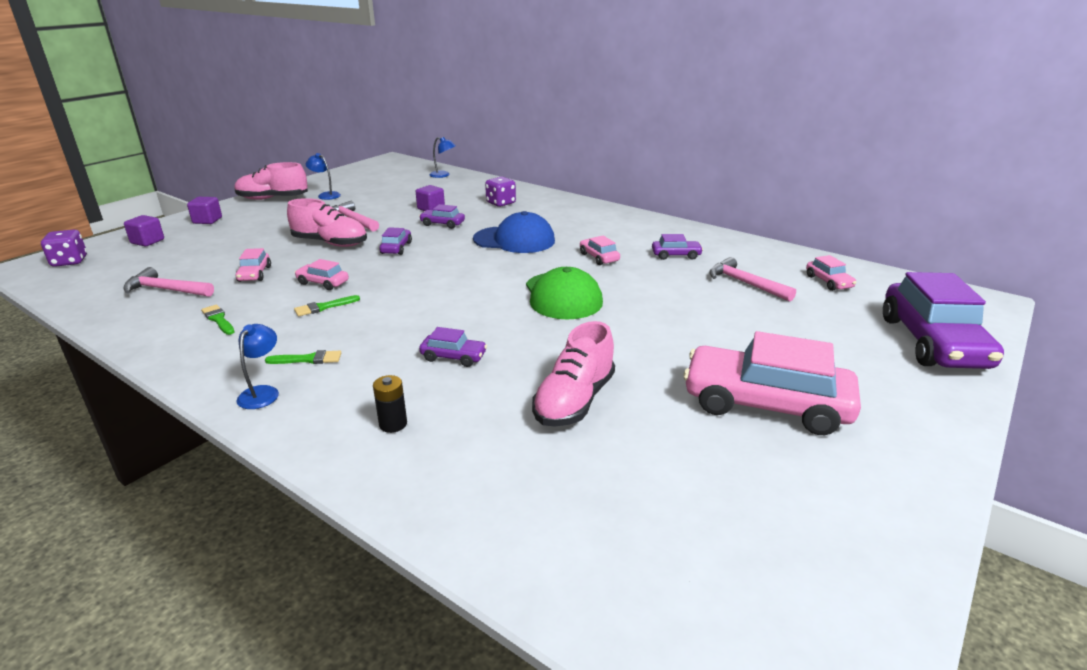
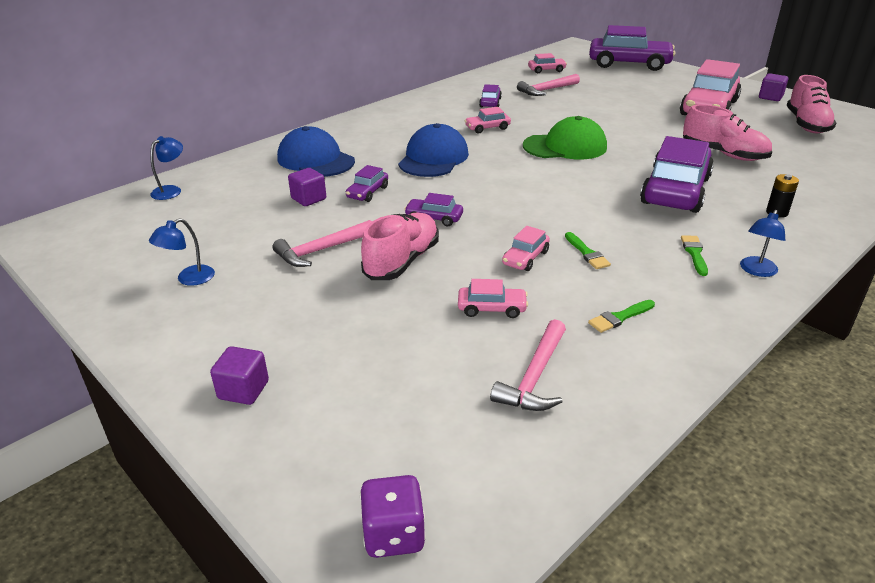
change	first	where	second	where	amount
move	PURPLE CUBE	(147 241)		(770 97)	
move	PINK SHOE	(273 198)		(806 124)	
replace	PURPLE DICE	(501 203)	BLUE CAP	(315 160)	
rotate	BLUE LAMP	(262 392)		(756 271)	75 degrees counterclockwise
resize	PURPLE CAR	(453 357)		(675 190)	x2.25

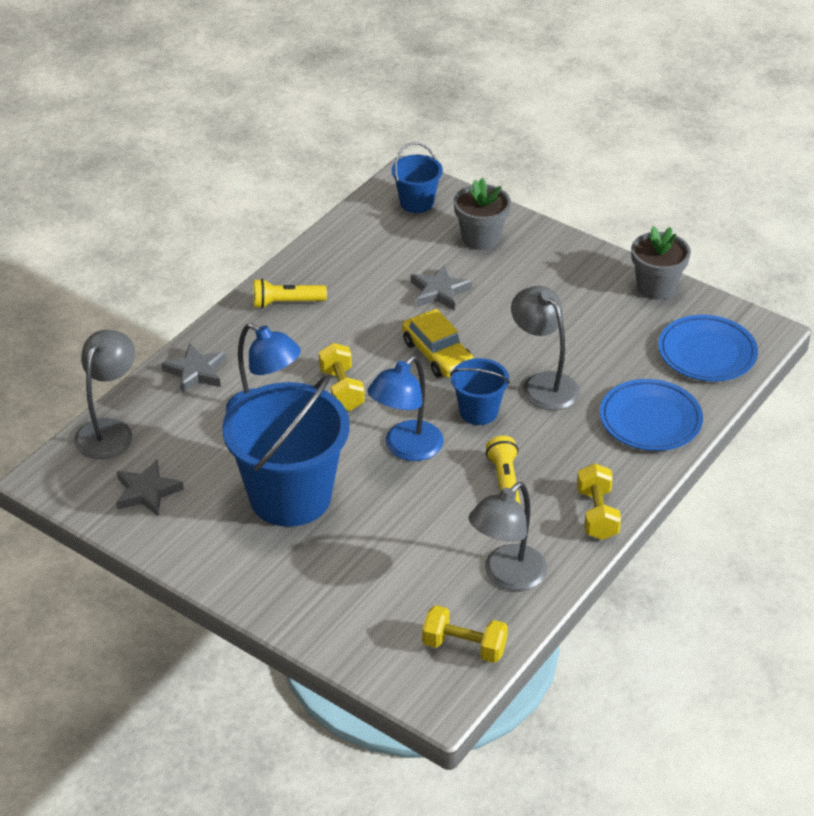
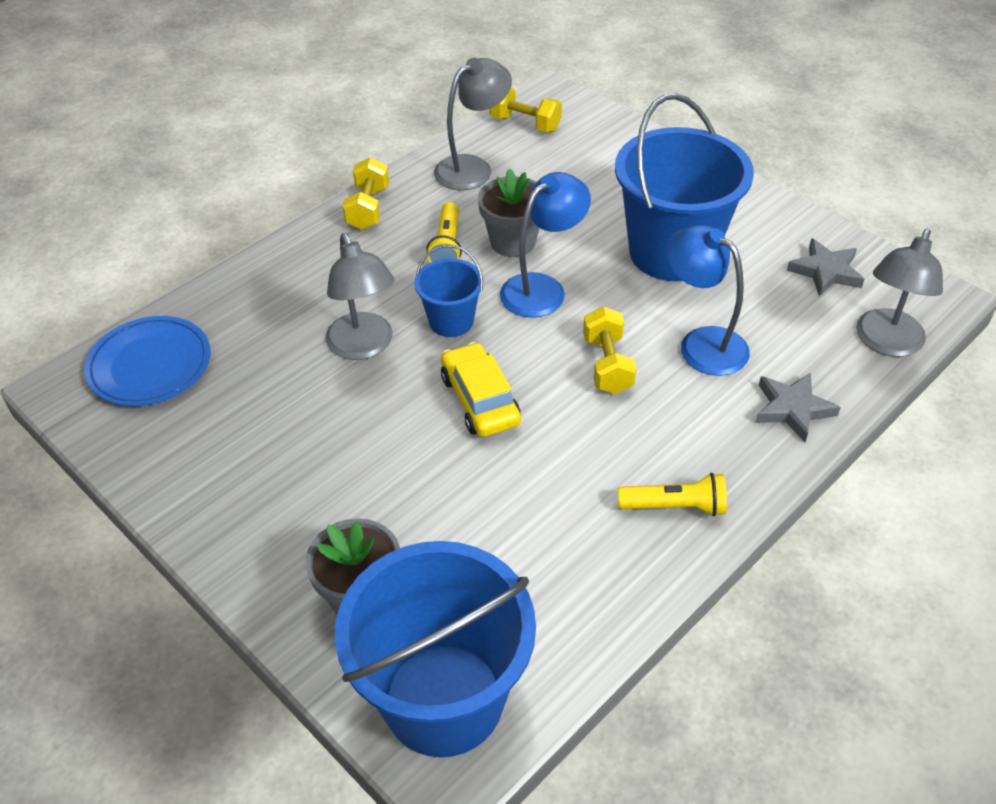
change	first	where	second	where	amount
delete	GREY STAR	(439 292)			
delete	BLUE PLATE	(650 419)			
move	GREY FLOWER POT	(656 287)		(513 242)	
resize	BLUE BUCKET	(416 202)		(443 699)	x2.04

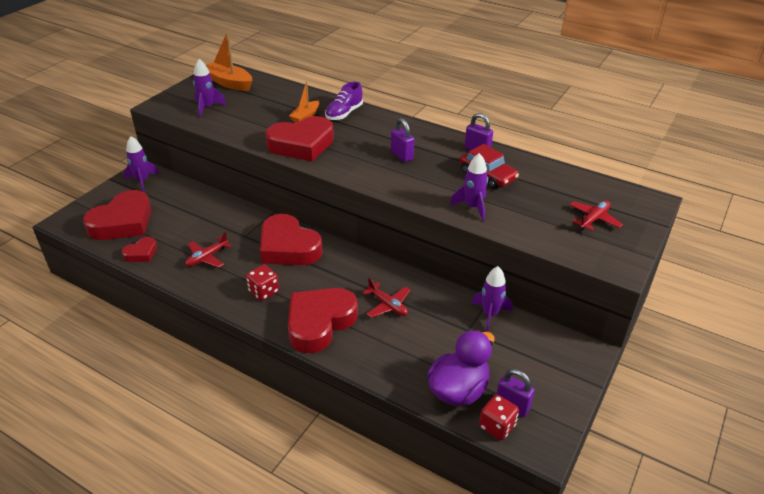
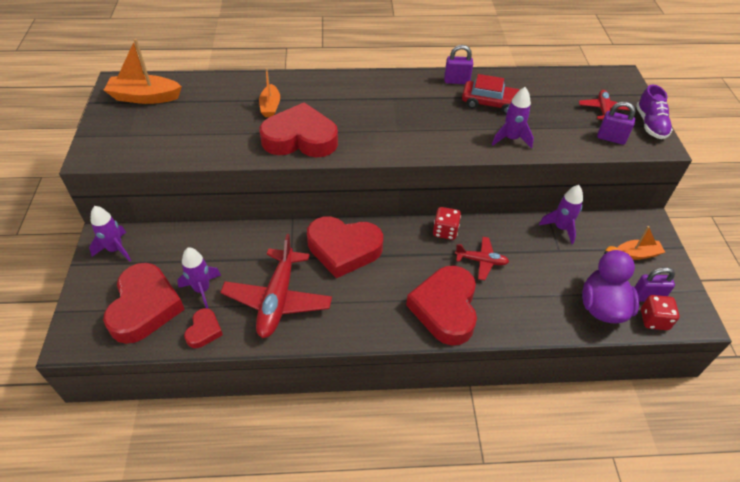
change	first	where	second	where	amount
insert			ORANGE BOAT	(637 254)	
move	PURPLE ROCKET	(207 108)		(202 289)	
move	RED DICE	(264 291)		(445 231)	
move	PURPLE SHOE	(344 113)		(650 124)	
move	PURPLE PADLOCK	(401 155)		(611 138)	
rotate	RED HEART	(302 144)		(300 139)	120 degrees counterclockwise
resize	RED PLANE	(207 257)		(277 299)	x1.88

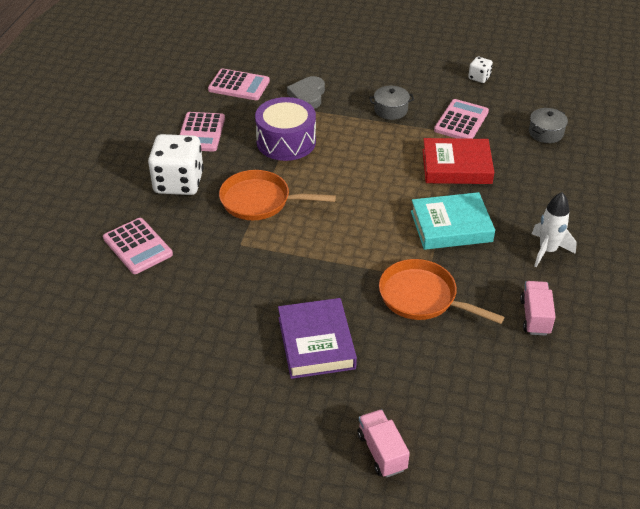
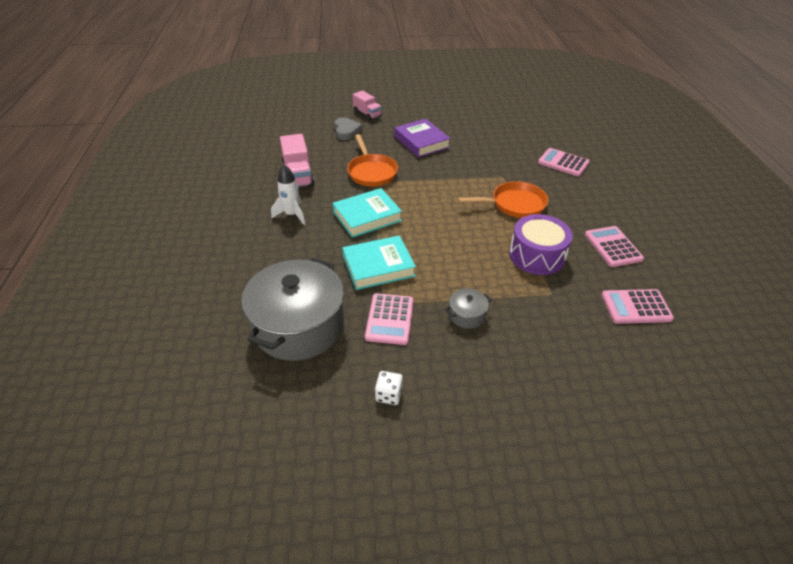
change	first	where	second	where	amount
delete	WHITE DICE	(179 183)			
move	GREY HEART	(308 96)		(346 131)	
recolor	RED BOOK	(456 166)	TURQUOISE BOOK	(378 266)	
rotate	ORANGE PAN	(422 297)		(371 172)	60 degrees clockwise
resize	PINK TRUCK	(535 317)		(298 176)	x1.50
resize	GREY POT	(545 133)		(299 326)	x2.42

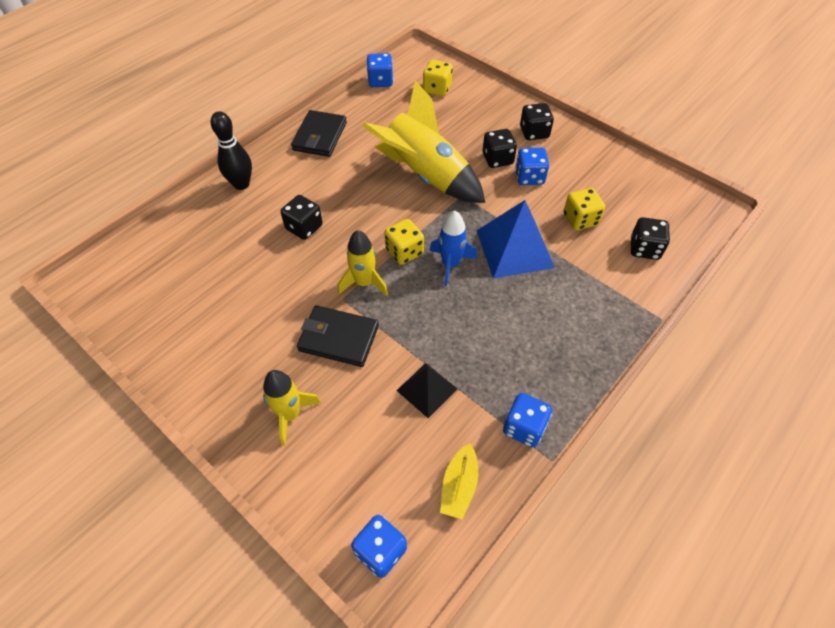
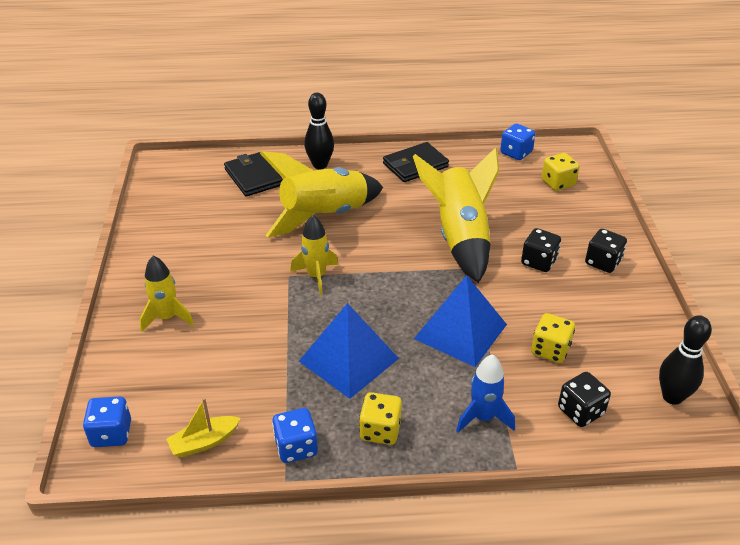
change	first	where	second	where	amount
delete	BLACK PYRAMID	(426 389)			
delete	BLUE DICE	(529 177)			
insert			BLUE PYRAMID	(349 359)	
insert			BLACK BOWLING PIN	(672 397)	
move	BLACK WALLET	(338 338)		(253 177)	
move	YELLOW DICE	(404 252)		(380 430)	
move	BLUE ROCKET	(450 264)		(483 417)	
replace	BLACK DICE	(304 227)	YELLOW ROCKET	(324 216)	

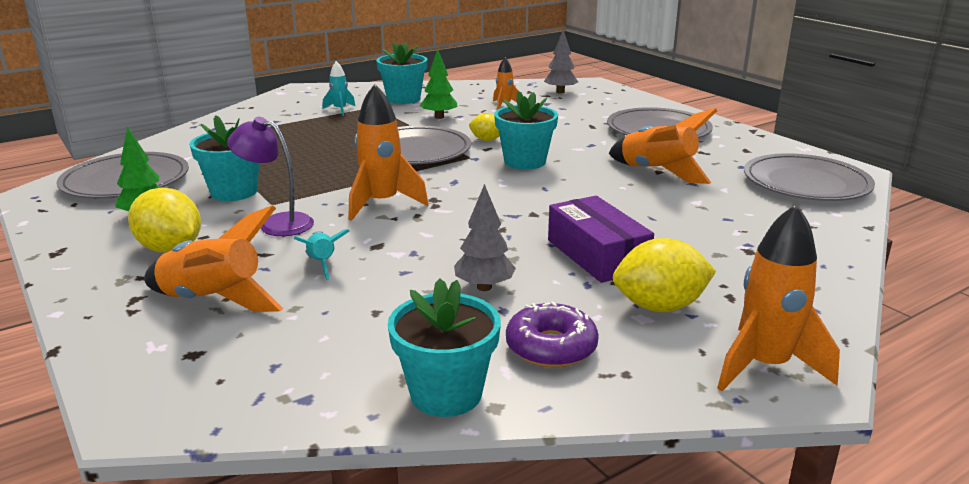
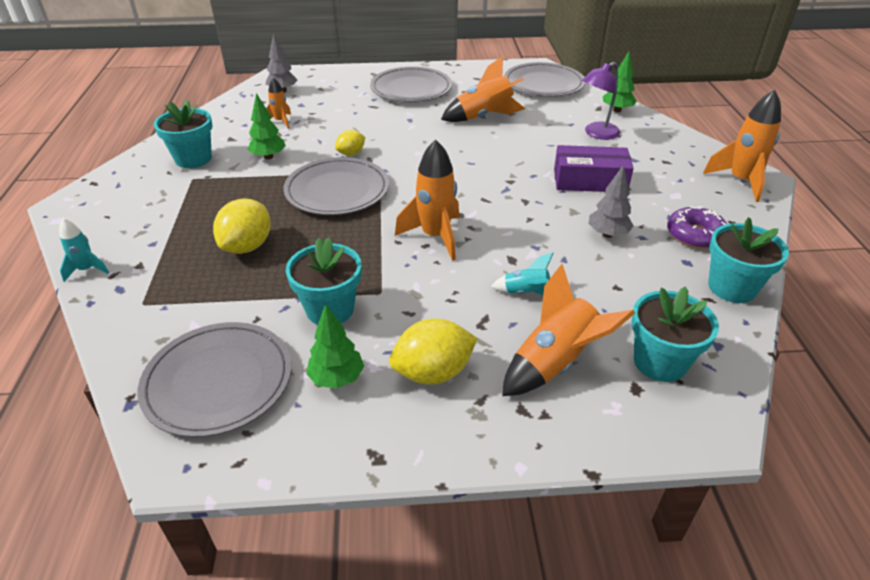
change	first	where	second	where	amount
insert			GREEN TREE	(617 110)	
move	PURPLE LAMP	(277 223)		(597 134)	
move	TURQUOISE ROCKET	(340 110)		(87 270)	
move	TURQUOISE FLOWER POT	(525 162)		(660 362)	
move	YELLOW LEMON	(659 306)		(247 246)	

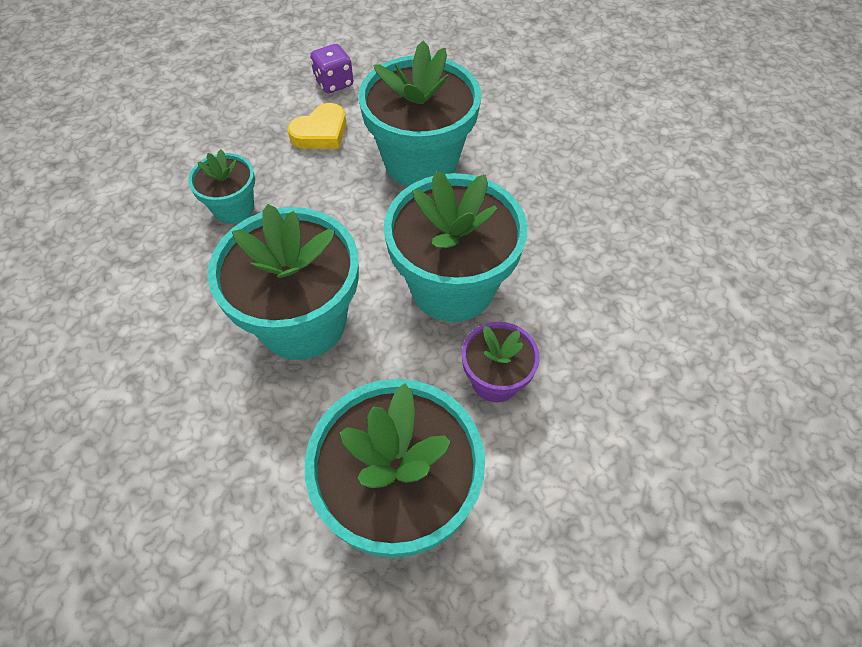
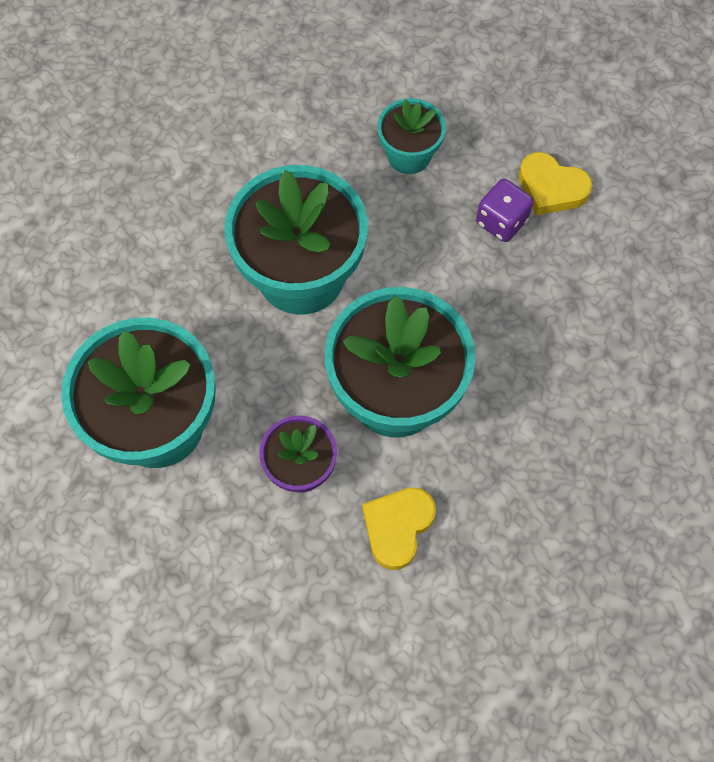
change	first	where	second	where	amount
delete	TURQUOISE FLOWER POT	(421 161)			
insert			YELLOW HEART	(397 527)	
move	PURPLE DICE	(334 83)		(501 221)	

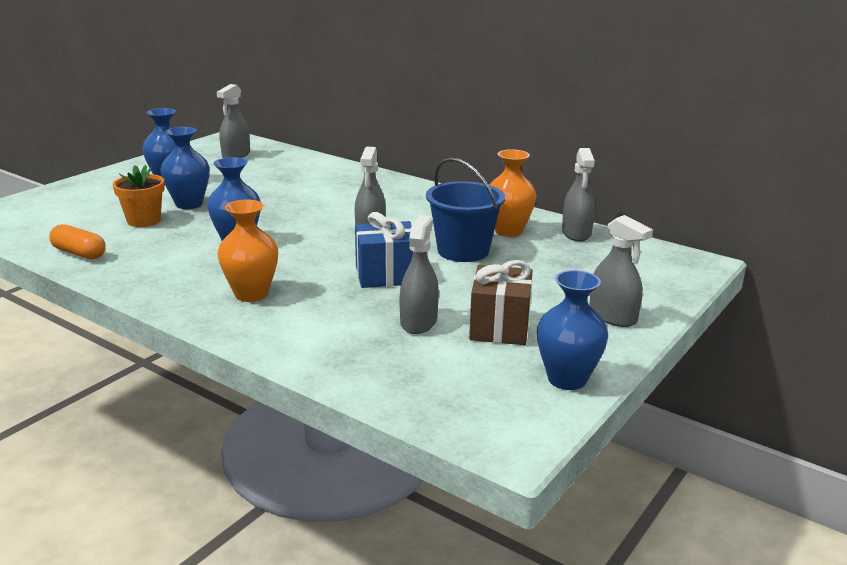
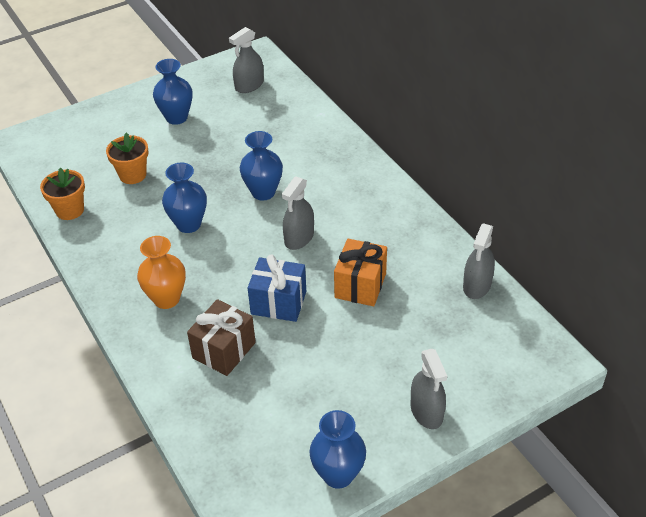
change	first	where	second	where	amount
delete	GREY SPRAY BOTTLE	(418 322)			
delete	ORANGE VASE	(508 231)			
move	BLUE VASE	(189 204)		(263 192)	
move	BROWN GIFT	(499 327)		(224 350)	
replace	ORANGE CAPSULE	(79 253)	ORANGE FLOWER POT	(70 210)	
replace	BLUE BUCKET	(463 251)	ORANGE GIFT	(360 285)	

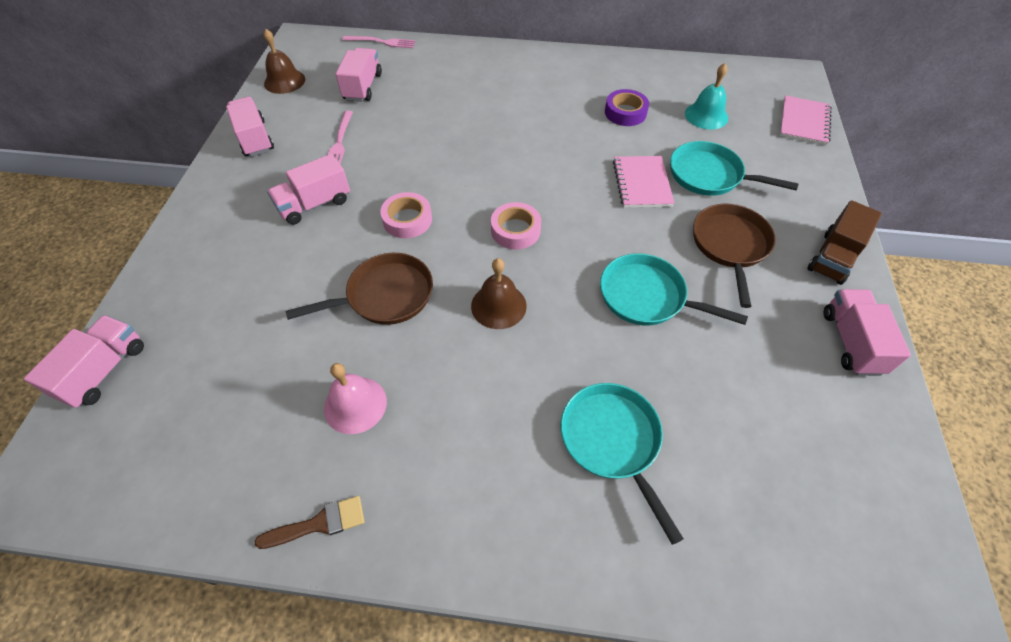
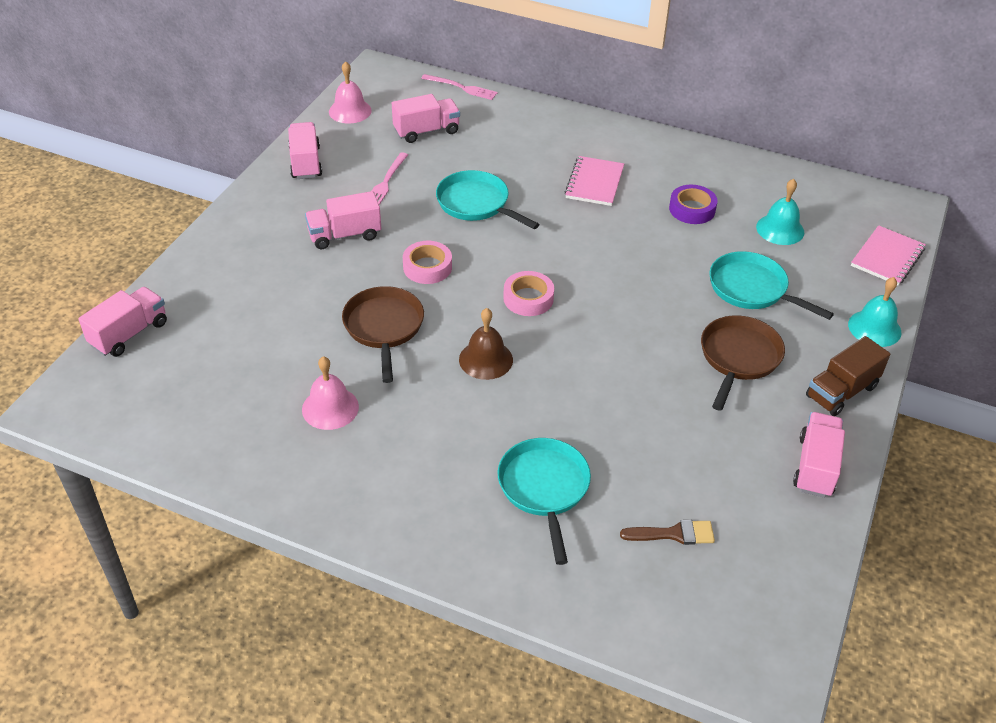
change	first	where	second	where	amount
insert			TURQUOISE BELL	(874 328)	
move	BROWN BRUSH	(319 524)		(673 534)	
move	TURQUOISE PAN	(647 297)		(476 204)	
move	PINK NOTEBOOK	(642 183)		(594 183)	
recolor	BROWN BELL	(284 81)	PINK BELL	(350 111)	
rotate	BROWN PAN	(384 296)		(384 328)	90 degrees counterclockwise
rotate	PINK TRUCK	(363 87)		(426 131)	45 degrees clockwise

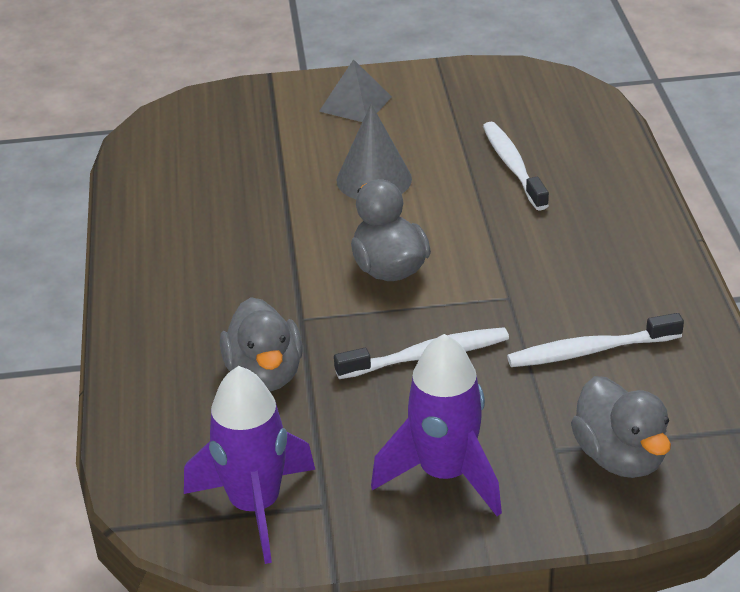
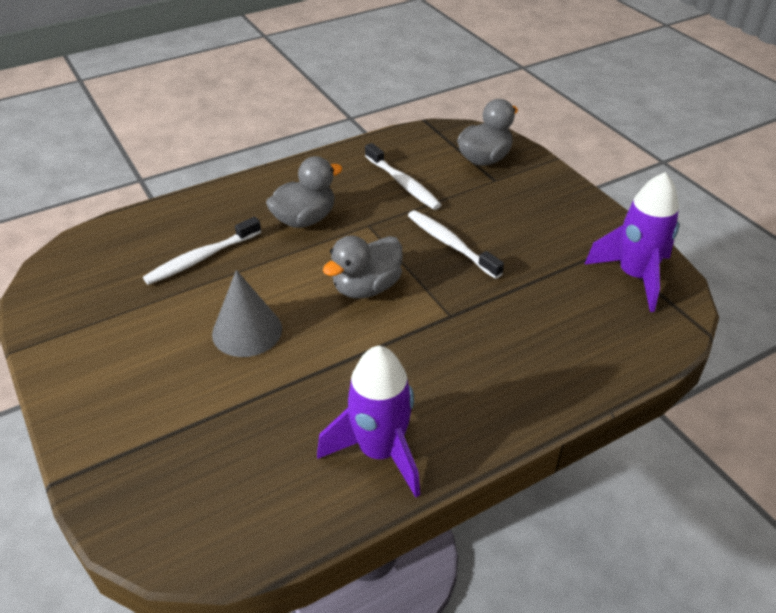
change	first	where	second	where	amount
delete	GREY PYRAMID	(355 104)			
move	GREY DUCK	(265 374)		(304 219)	
move	PURPLE ROCKET	(444 474)		(380 451)	

